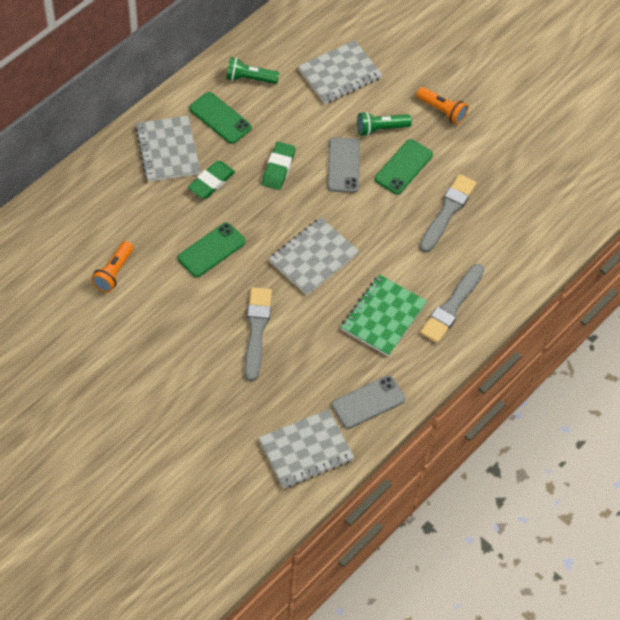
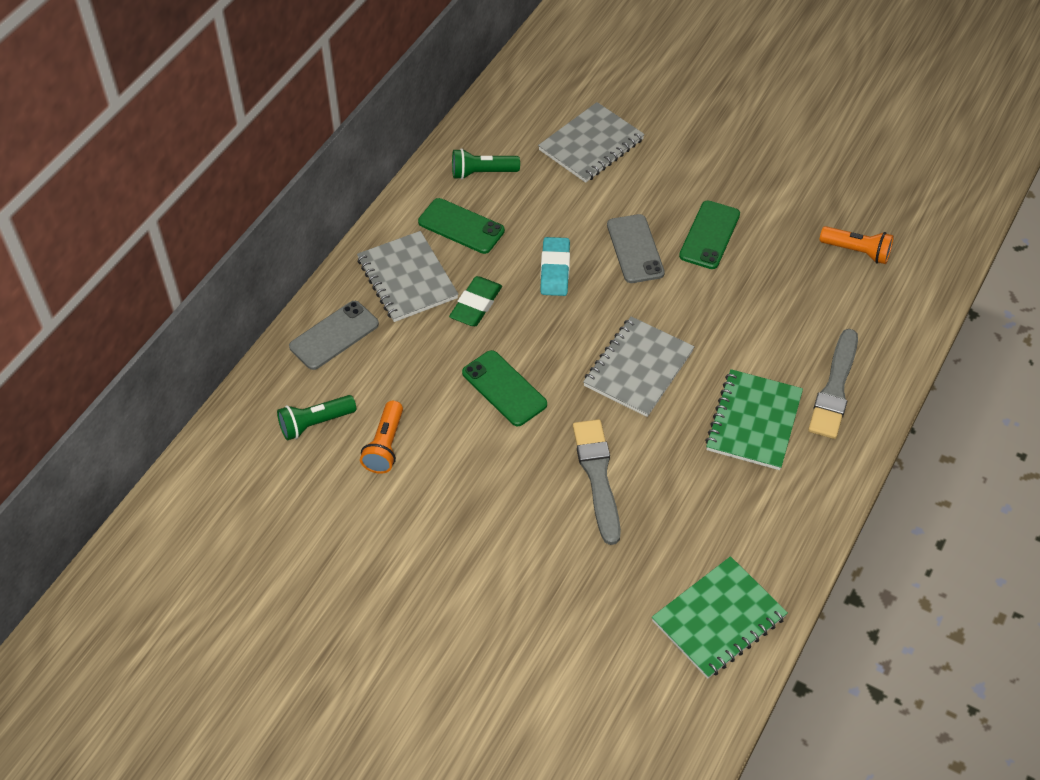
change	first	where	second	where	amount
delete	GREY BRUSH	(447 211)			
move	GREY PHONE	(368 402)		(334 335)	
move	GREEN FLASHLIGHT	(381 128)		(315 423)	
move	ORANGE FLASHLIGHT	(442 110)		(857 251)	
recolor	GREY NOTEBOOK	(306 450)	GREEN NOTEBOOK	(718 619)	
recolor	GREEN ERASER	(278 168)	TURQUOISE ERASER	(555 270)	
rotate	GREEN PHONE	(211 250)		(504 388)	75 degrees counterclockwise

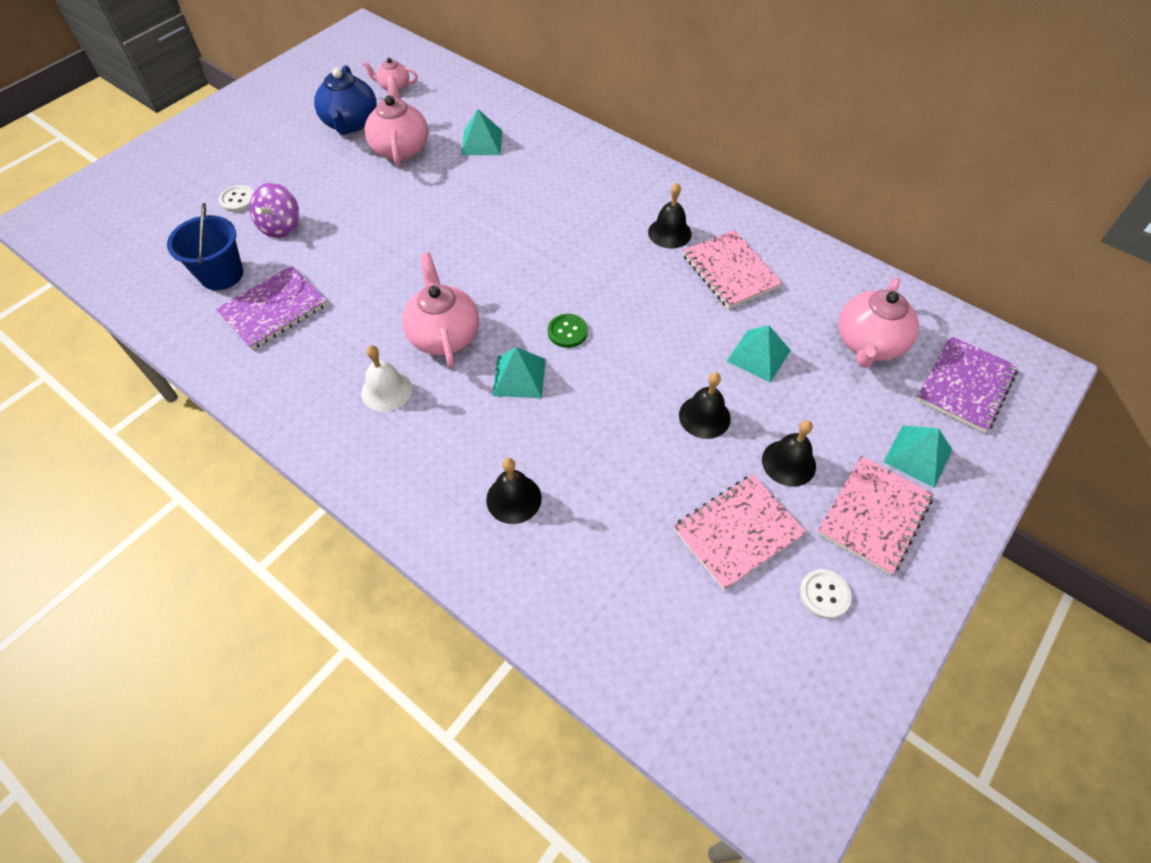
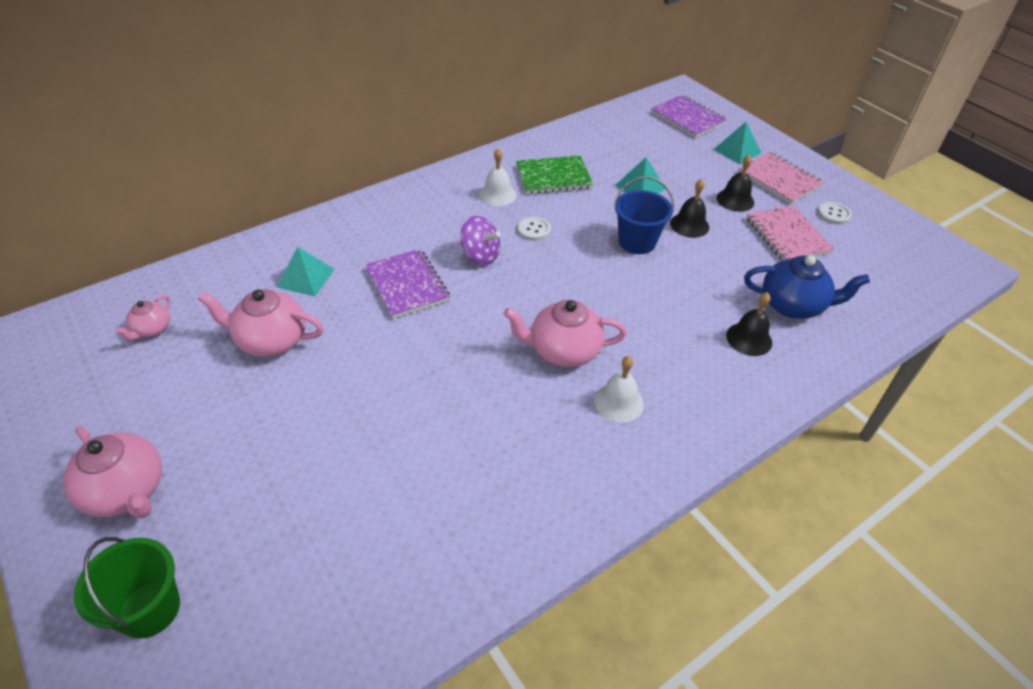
change	first	where	second	where	amount
delete	TURQUOISE PYRAMID	(519 377)			
delete	GREEN BUTTON	(567 332)			
insert			GREEN BUCKET	(149 609)	
move	BLUE BUCKET	(221 274)		(637 242)	
move	PURPLE NOTEBOOK	(274 309)		(407 285)	
move	WHITE BUTTON	(238 200)		(534 230)	
move	PURPLE SPINNING TOP	(281 226)		(480 255)	
move	BLUE TEAPOT	(350 123)		(793 305)	
move	PINK TEAPOT	(868 344)		(127 492)	
recolor	BLACK BELL	(669 233)	WHITE BELL	(497 194)	
recolor	PINK NOTEBOOK	(730 271)	GREEN NOTEBOOK	(553 177)	

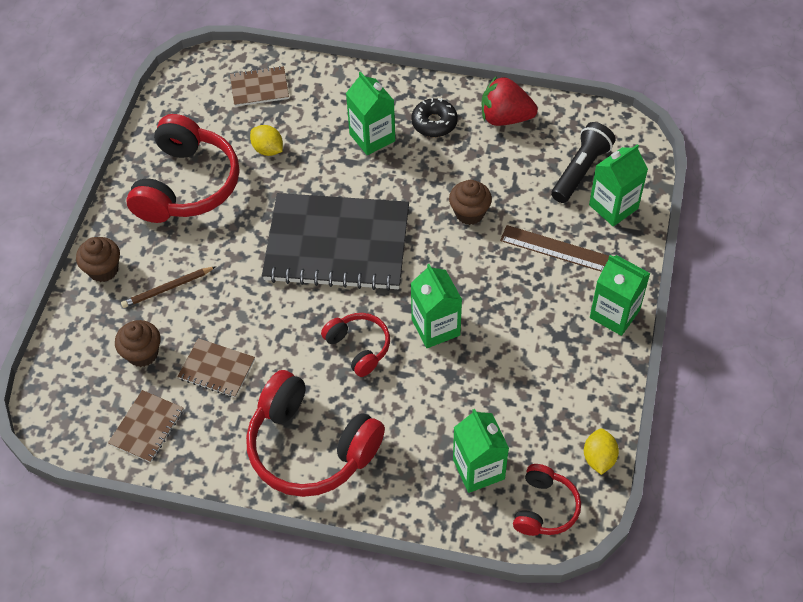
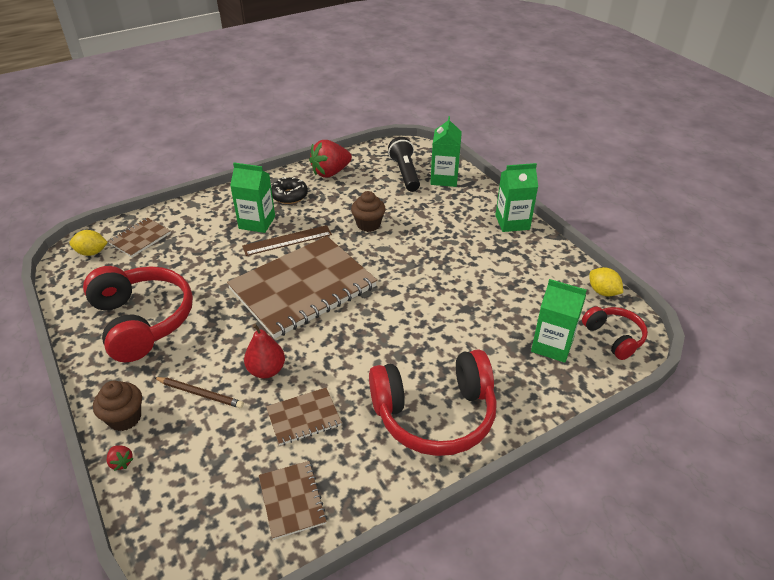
change	first	where	second	where	amount
delete	BROWN CUPCAKE	(142 353)			
delete	RED HEADPHONES	(359 347)			
delete	GREEN CARTON	(435 327)			
insert			RED STRAWBERRY	(121 462)	
insert			RED PEAR	(266 370)	
move	YELLOW LEMON	(268 149)		(92 252)	
move	BROWN RULER	(554 249)		(287 240)	
recolor	BLACK NOTEBOOK	(337 244)	BROWN NOTEBOOK	(303 288)	
rotate	BROWN PENCIL	(168 288)		(200 393)	90 degrees counterclockwise

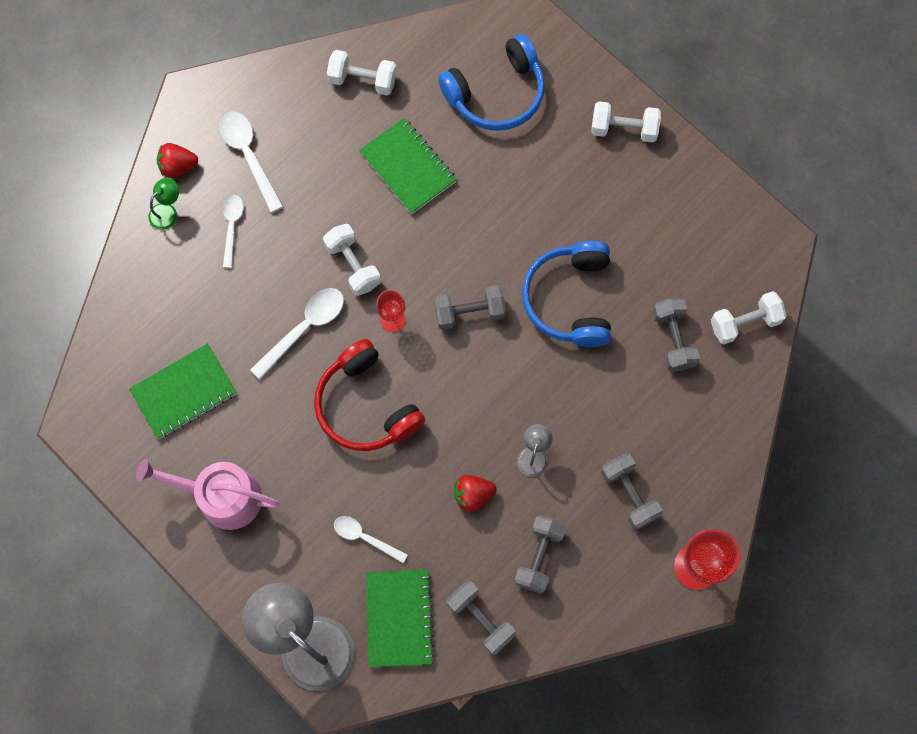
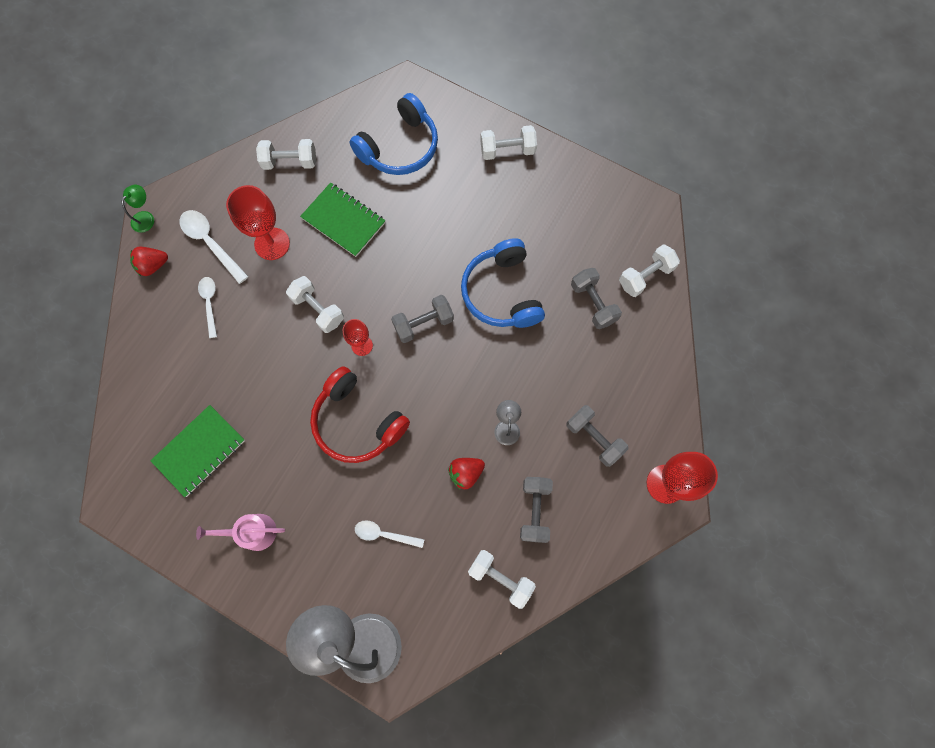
change	first	where	second	where	amount
delete	WHITE SPOON	(305 328)			
delete	GREEN NOTEBOOK	(399 618)			
insert			RED GOBLET	(272 244)	
move	GREEN LAMP	(167 211)		(145 217)	
recolor	GREY DUMBBELL	(480 619)	WHITE DUMBBELL	(500 578)	
resize	PINK WATERING CAN	(222 497)		(253 532)	x0.66

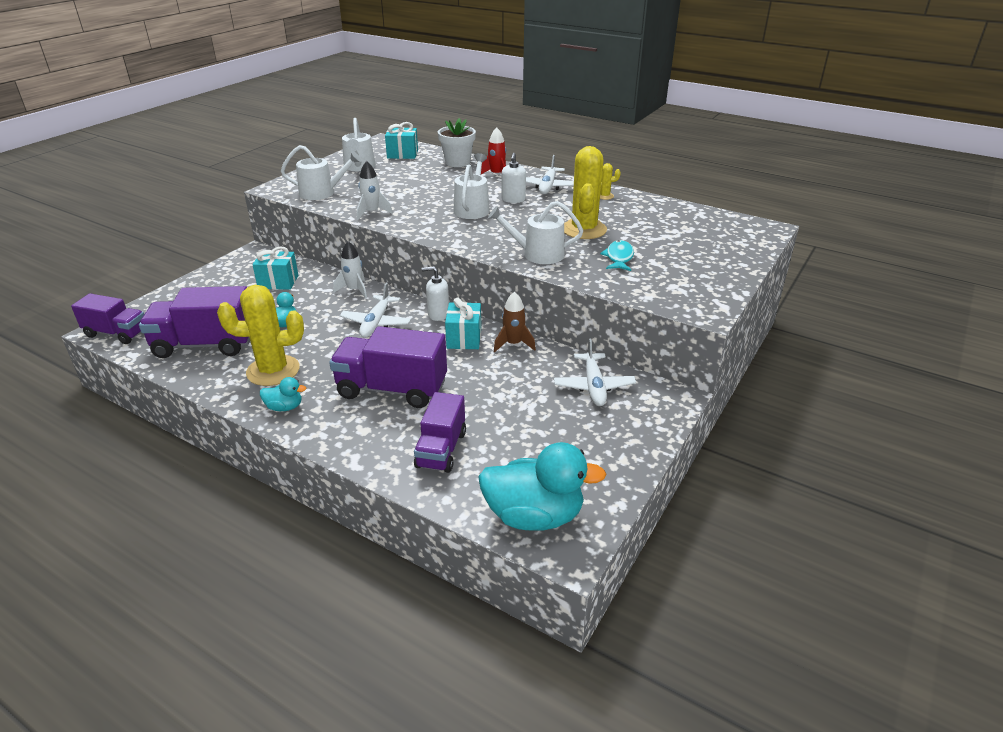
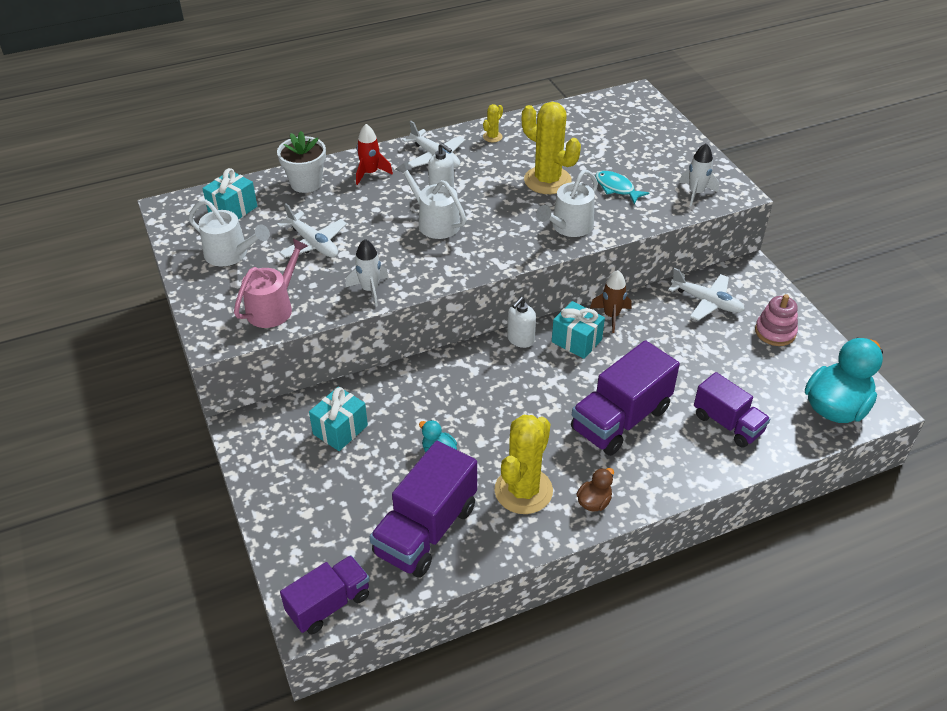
change	first	where	second	where	amount
insert			PINK STACKING TOY	(775 332)	
move	WHITE ROCKET	(354 290)		(696 193)	
move	WHITE PLANE	(376 323)		(313 243)	
recolor	TURQUOISE DUCK	(284 407)	BROWN DUCK	(594 502)	
recolor	WHITE WATERING CAN	(321 193)	PINK WATERING CAN	(273 307)	

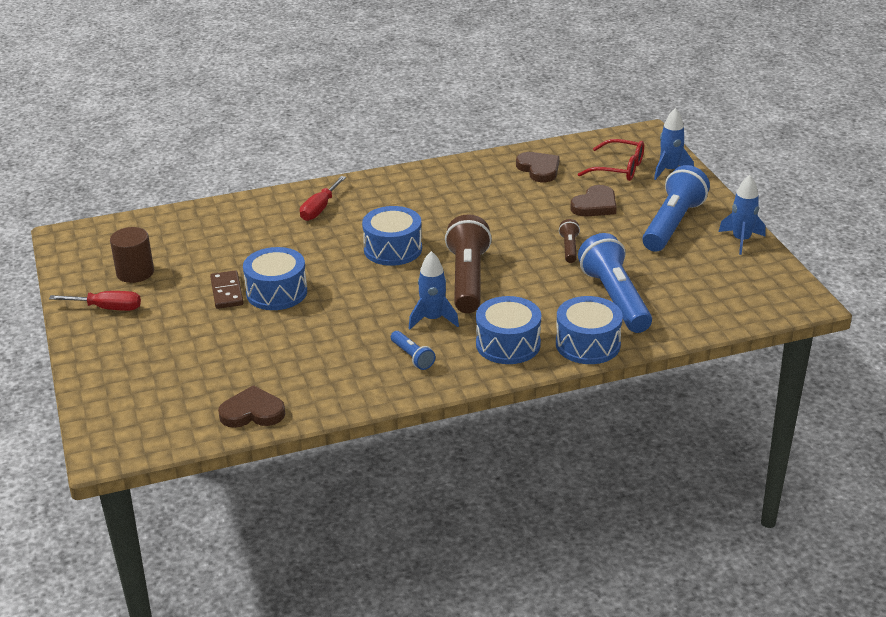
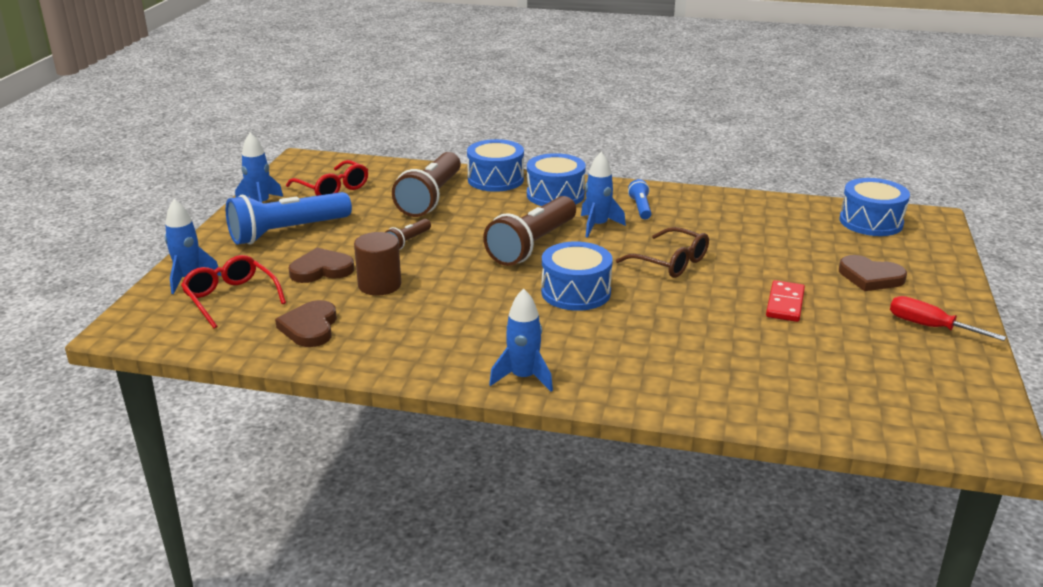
change	first	where	second	where	amount
delete	RED SCREWDRIVER	(319 209)			
insert			RED GLASSES	(332 189)	
insert			BLUE ROCKET	(523 377)	
insert			BROWN GLASSES	(670 262)	
move	BROWN CYLINDER	(135 272)		(379 285)	
move	BROWN HEART	(252 412)		(870 277)	
move	BLUE DRUM	(276 292)		(871 222)	
recolor	BROWN DOMINO	(227 292)	RED DOMINO	(785 304)	
recolor	BLUE FLASHLIGHT	(615 298)	BROWN FLASHLIGHT	(430 198)	

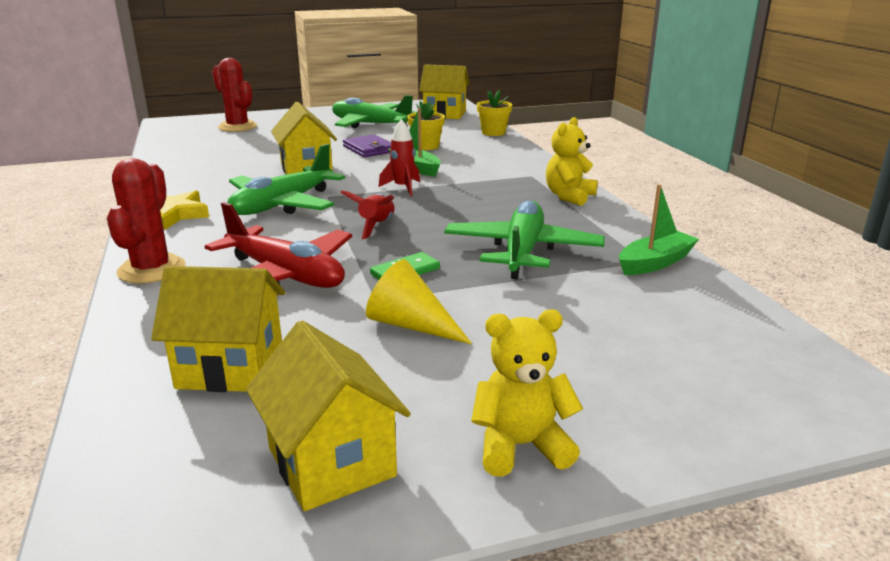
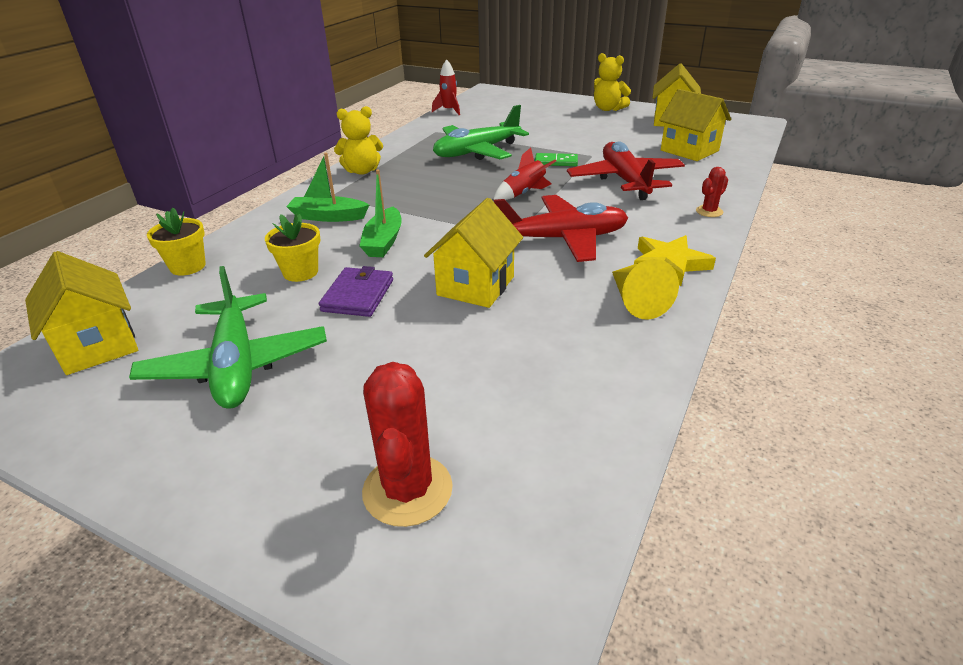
change	first	where	second	where	amount
move	YELLOW CONE	(411 325)		(636 301)	
move	RED ROCKET	(403 188)		(449 111)	
move	GREEN BOAT	(655 263)		(328 217)	
recolor	GREEN PLANE	(282 205)	RED PLANE	(562 239)	
resize	RED CACTUS	(151 269)		(709 211)	x0.52

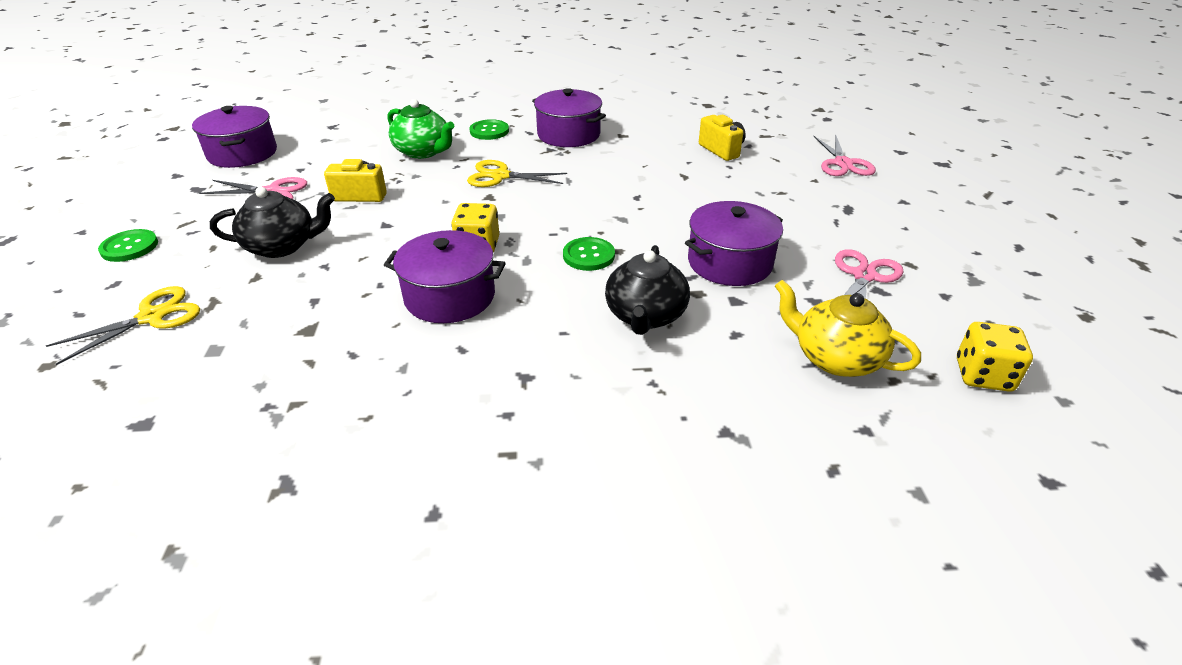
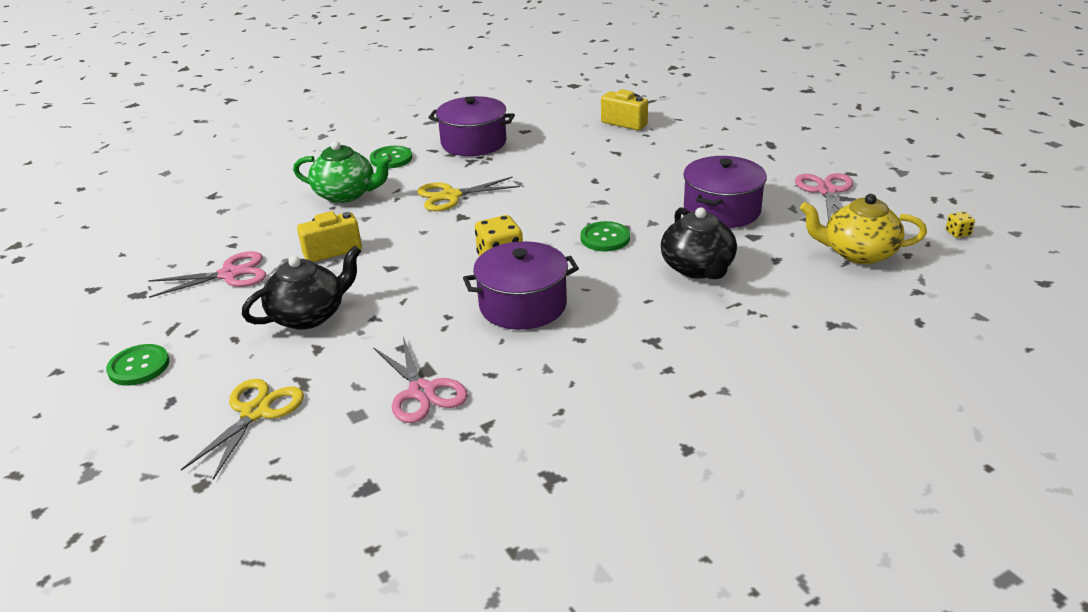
change	first	where	second	where	amount
delete	PURPLE POT	(242 153)			
move	PINK SCISSORS	(842 163)		(421 392)	
resize	YELLOW DICE	(983 375)		(958 233)	x0.50

